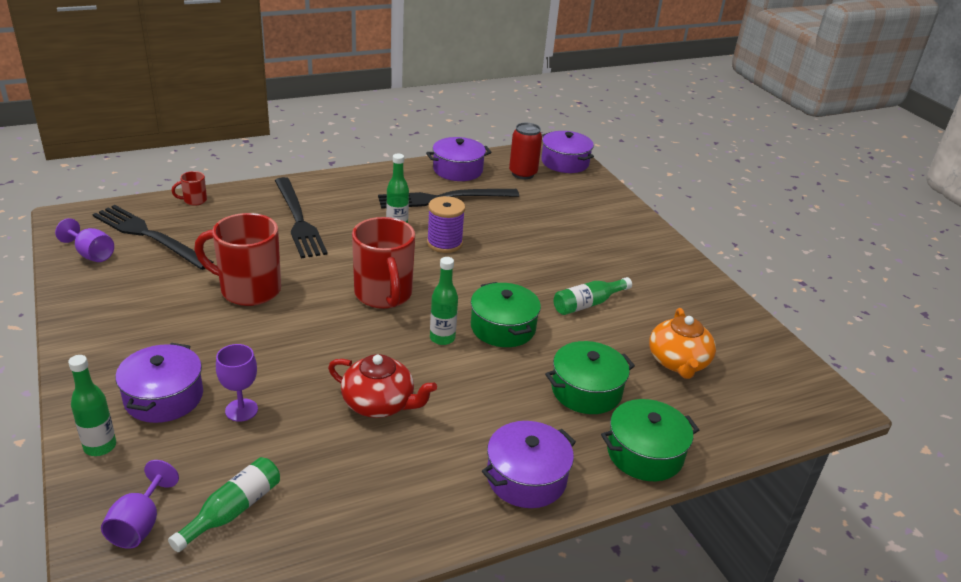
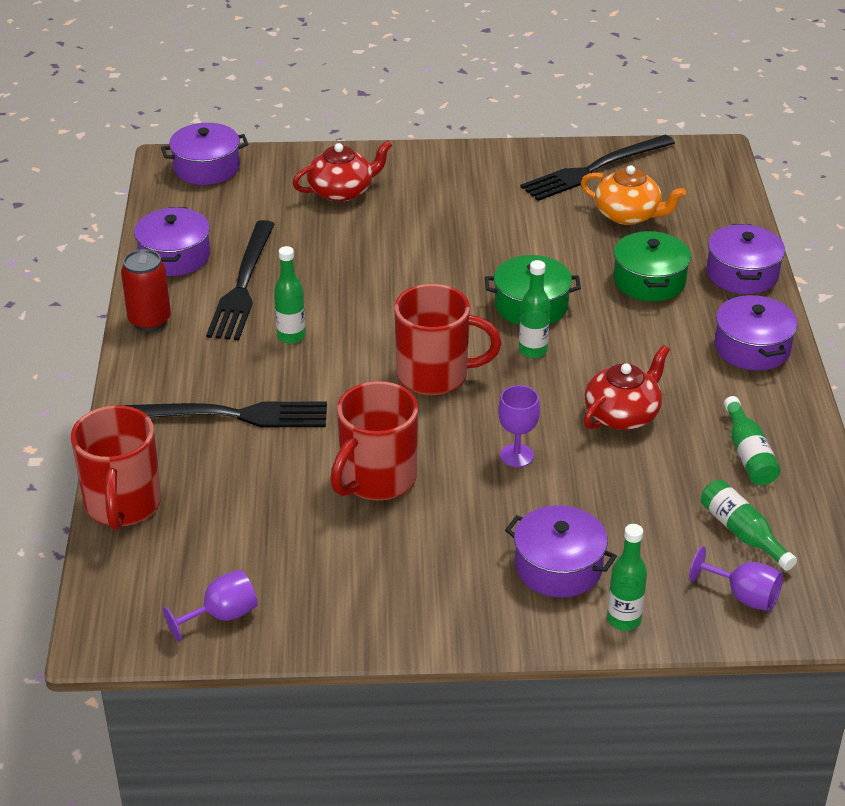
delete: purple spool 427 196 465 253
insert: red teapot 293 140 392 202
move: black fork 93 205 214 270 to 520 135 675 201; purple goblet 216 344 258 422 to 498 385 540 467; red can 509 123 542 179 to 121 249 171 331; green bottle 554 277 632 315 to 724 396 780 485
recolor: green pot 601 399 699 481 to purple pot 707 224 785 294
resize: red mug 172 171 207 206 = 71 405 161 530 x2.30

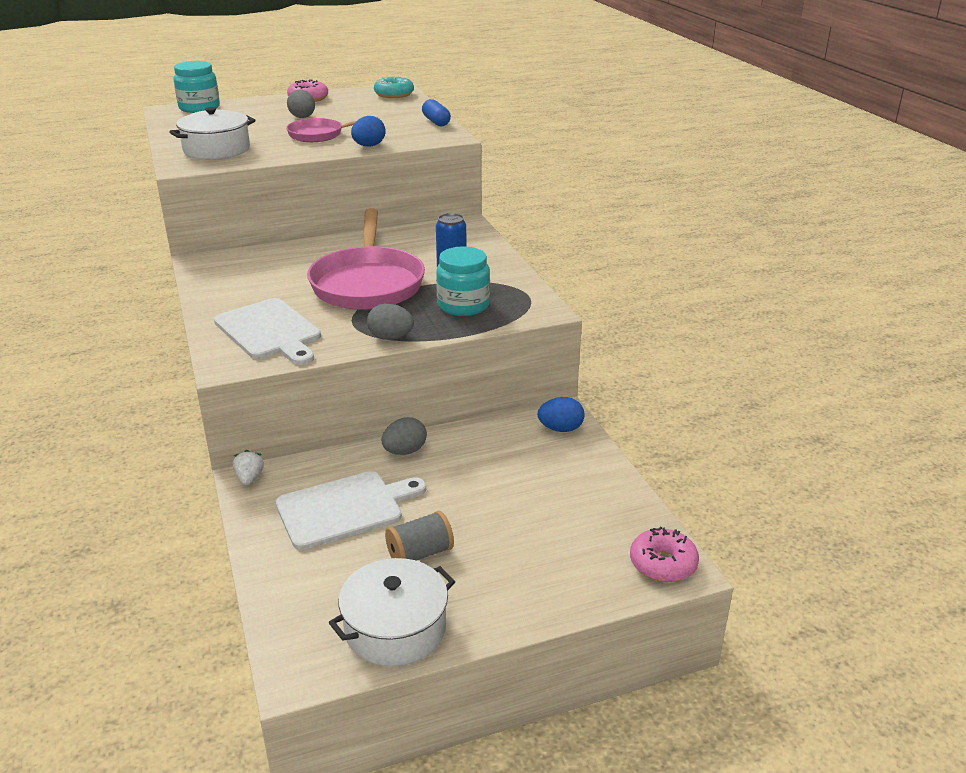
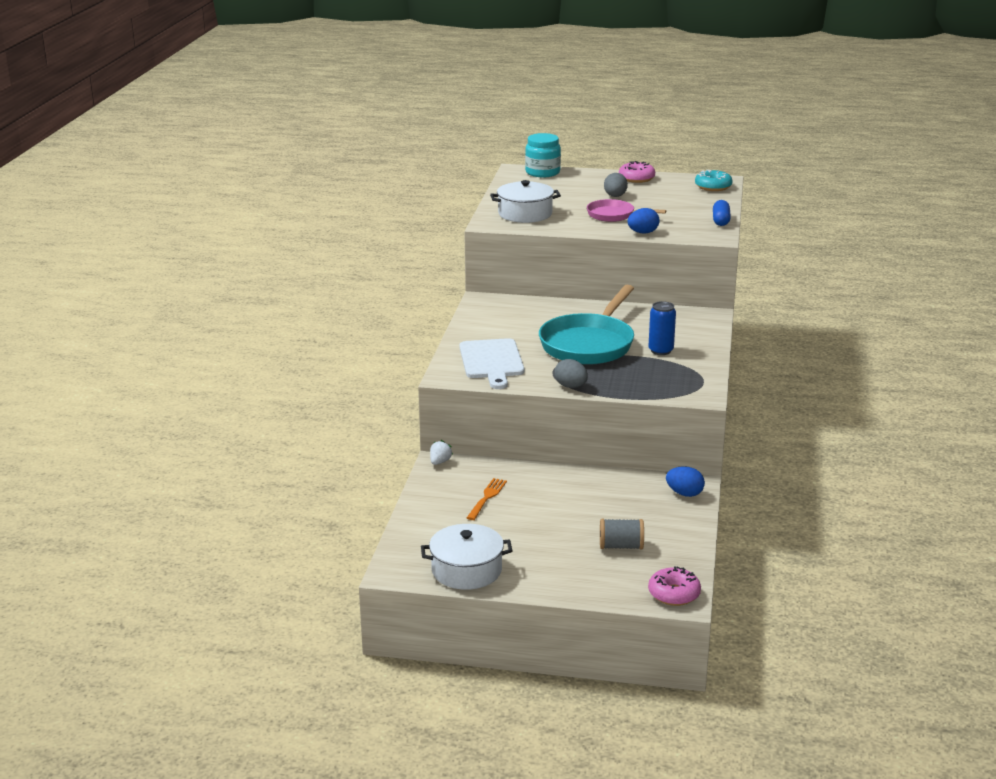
delete: grey egg 381 417 427 455; turquoise jar 436 246 490 316
move: grey spool 385 511 454 560 to 600 519 644 550
replace: white cutting board 276 471 426 550 to orange fork 467 478 507 520
recolor: pink pan 307 208 425 310 to turquoise pan 539 285 634 365

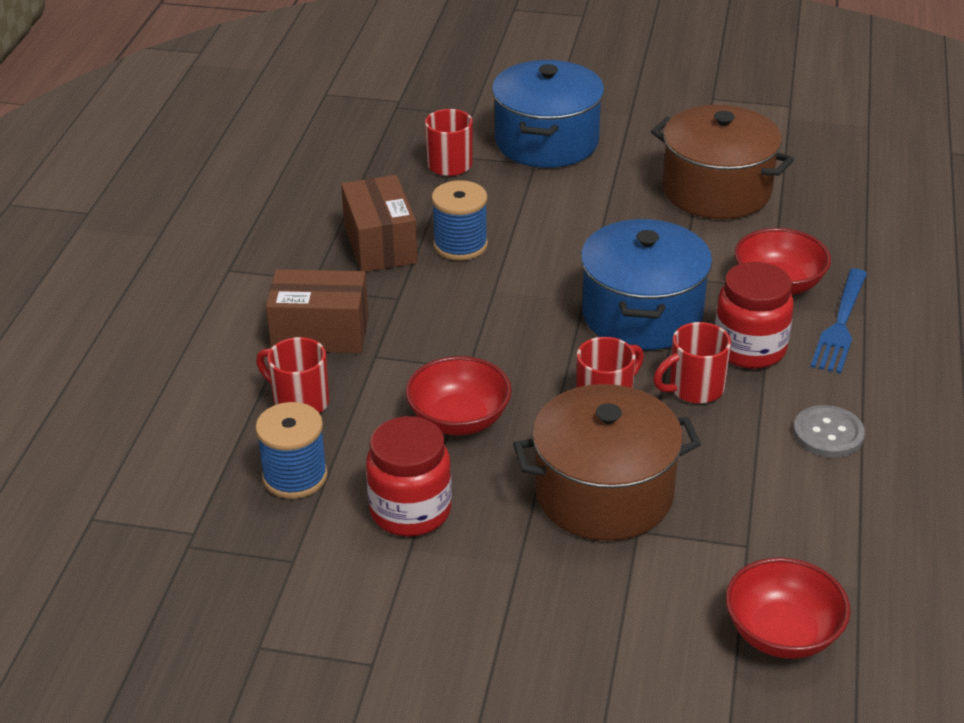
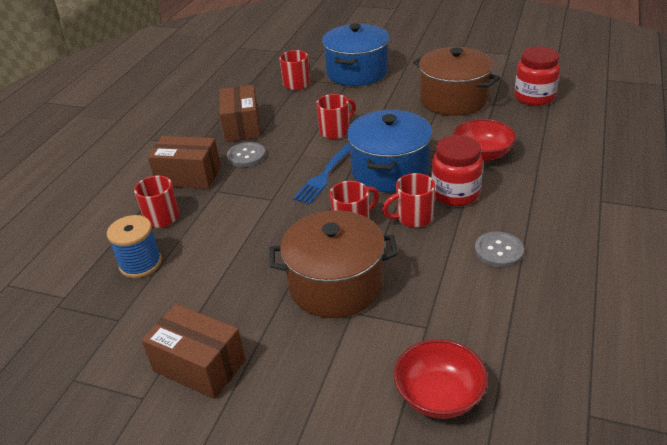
delete: red bowl 406 356 512 435; blue spool 431 180 488 261
insert: brown box 142 304 246 399; grey button 227 142 266 167; red mug 316 94 356 139
move: red jar 366 416 452 536 to 514 46 560 106; blue fork 811 269 867 374 to 293 142 350 205

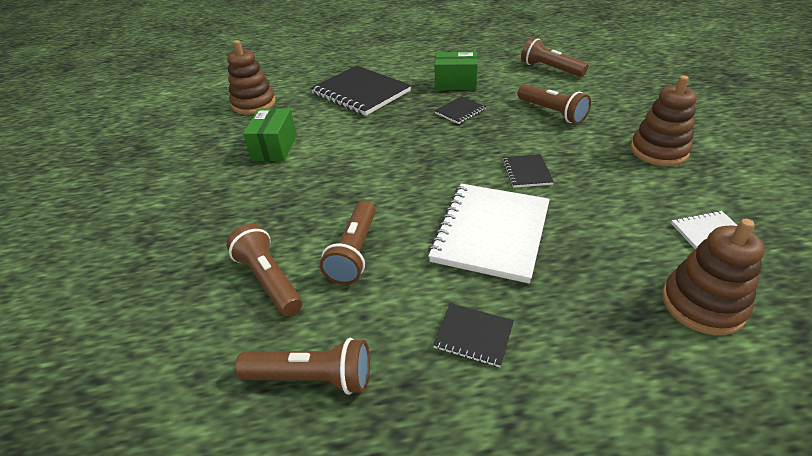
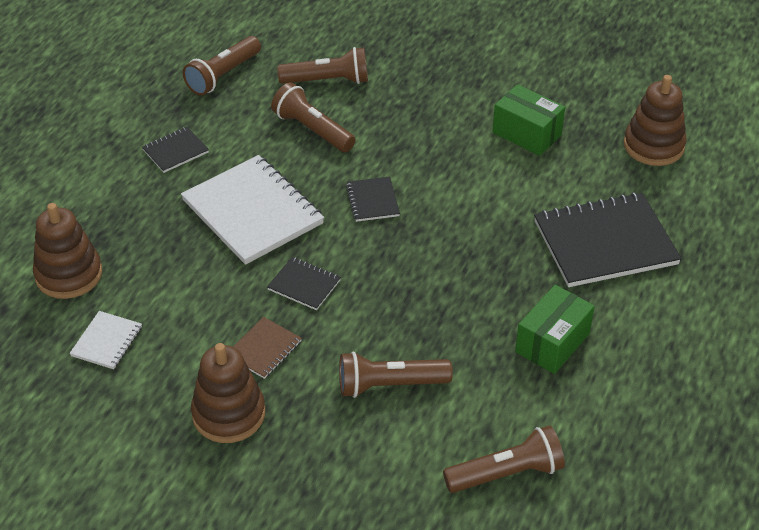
insert: brown notebook 233 317 302 379
move: black notebook 434 96 486 124 to 346 177 400 222

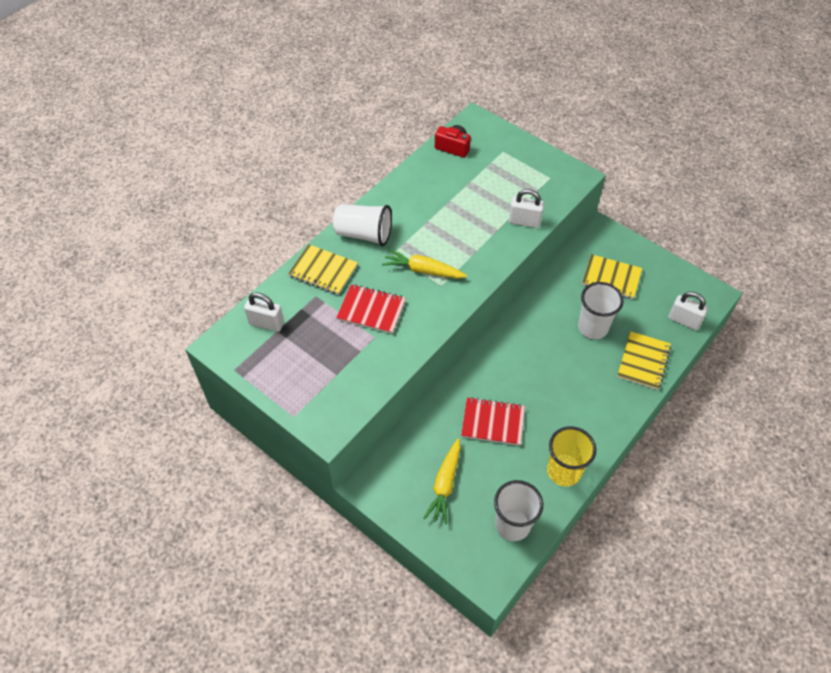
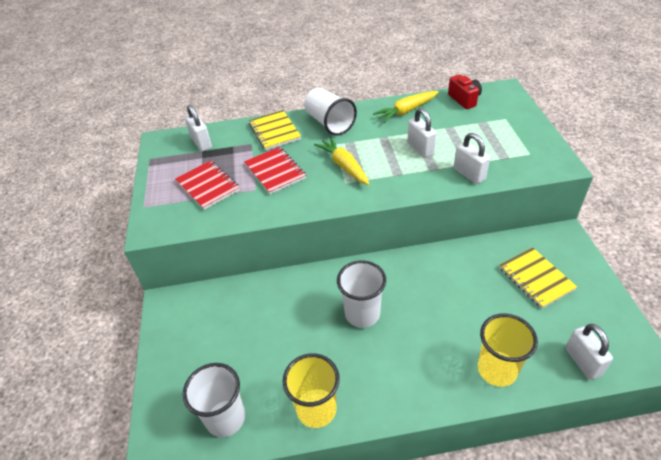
insert: white padlock 407 108 437 158
move: yellow carrot 424 438 461 525 to 373 91 439 123; red notebook 461 397 525 446 to 175 160 240 210; white cup 578 282 624 339 to 337 260 386 328
replace: yellow notebook 617 331 671 390 to yellow cup 478 313 538 387

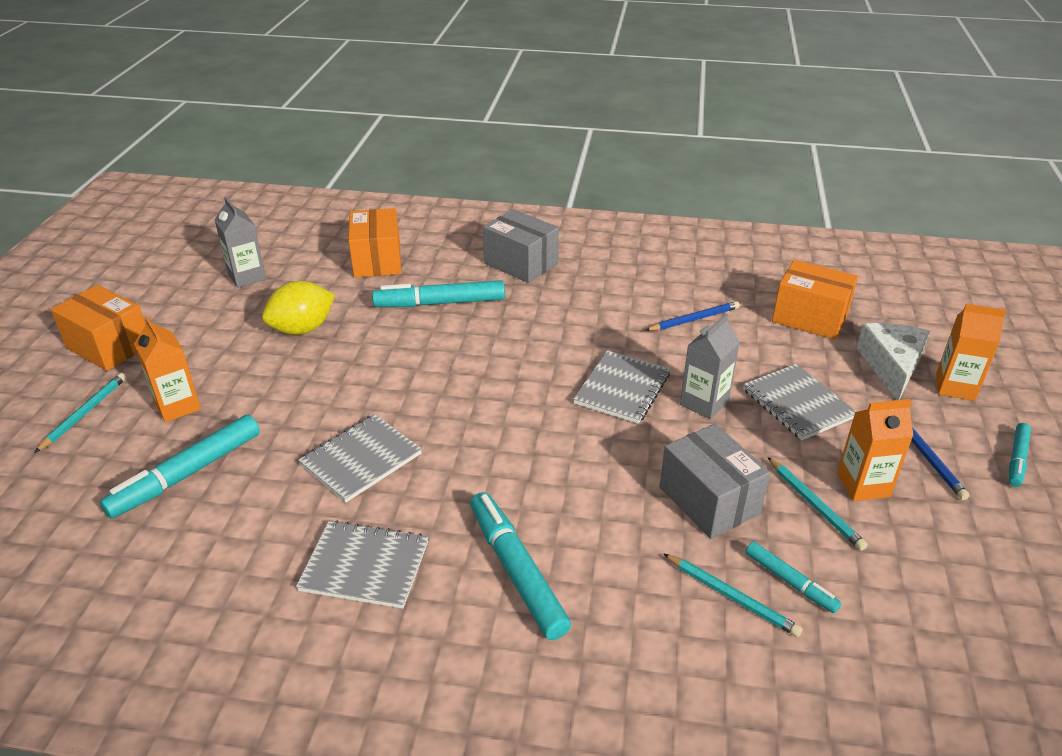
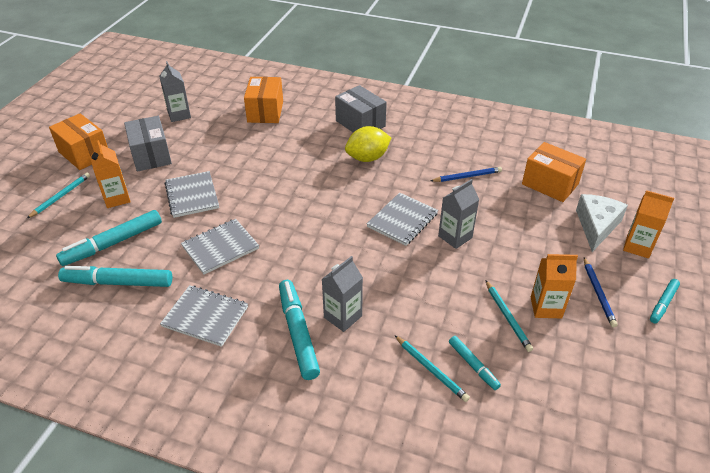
insert: grey carton 322 256 363 332
move: yellow lemon 262 281 335 335 to 345 126 391 162; turquoise marker 372 280 505 307 to 58 266 172 287; grey box 659 424 771 539 to 124 116 172 172; grey notebook 743 364 857 440 to 165 171 219 218

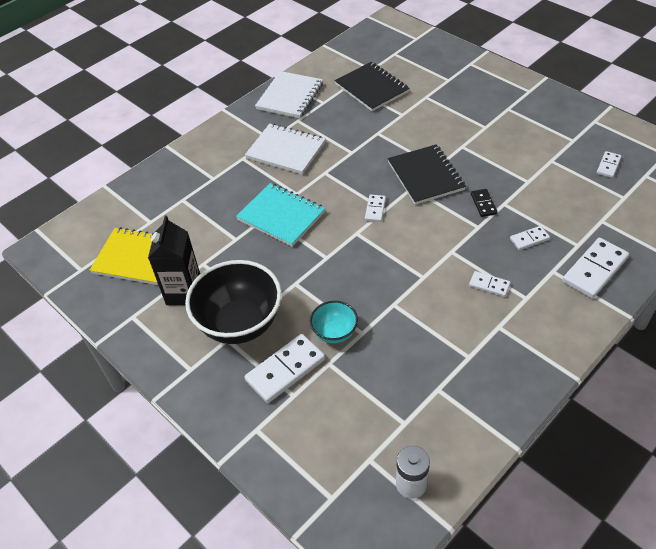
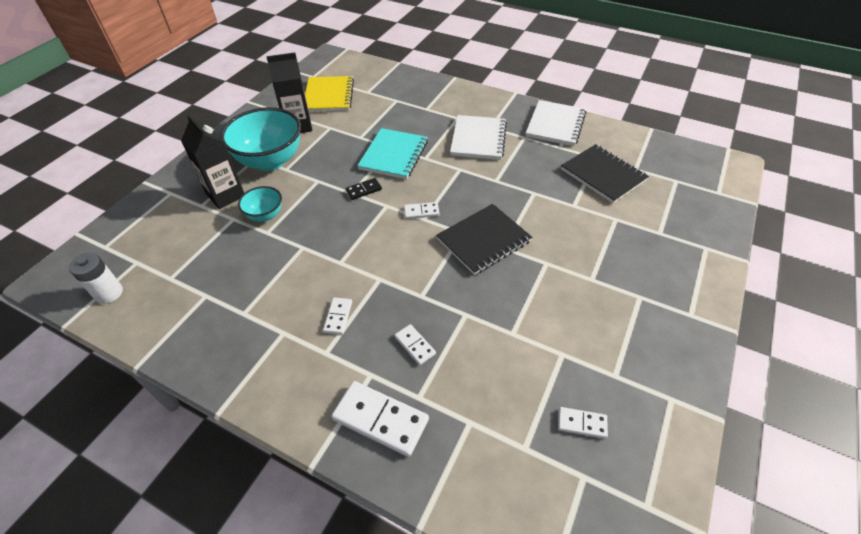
move: black domino 471 189 498 217 to 346 178 382 200
replace: white domino 244 334 325 403 to black carton 181 115 244 209
recolor: black bowl 185 260 282 344 to turquoise bowl 220 107 301 171
rotate: white notebook 255 71 323 118 = 526 100 586 146 75 degrees counterclockwise; black notebook 334 62 410 112 = 561 144 649 203 75 degrees counterclockwise

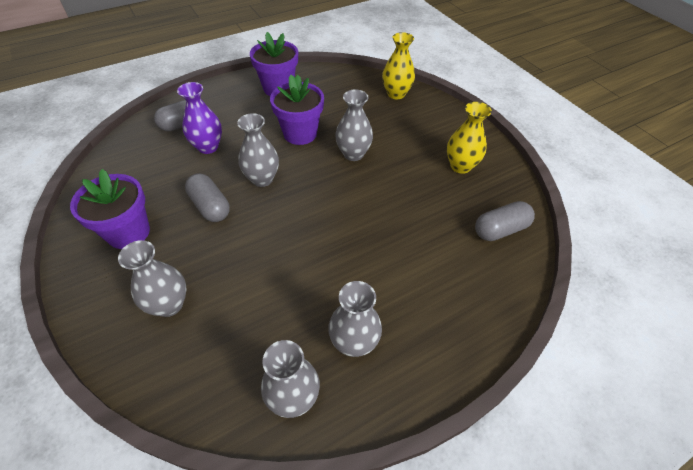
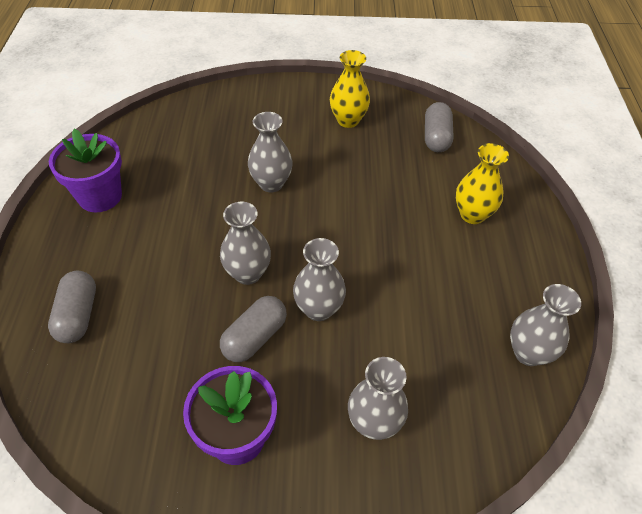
delete: purple vase 177 82 222 154; purple flower pot 270 75 324 145
move: grey vase 328 281 382 357 to 293 238 346 321; yellow vase 382 32 415 99 to 456 143 509 224
rotate: grey capsule 185 173 230 222 = 220 296 287 362 45 degrees counterclockwise

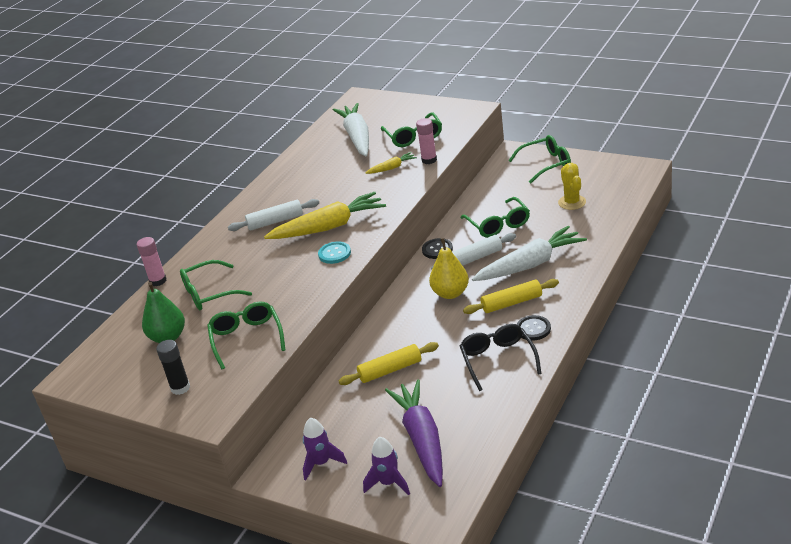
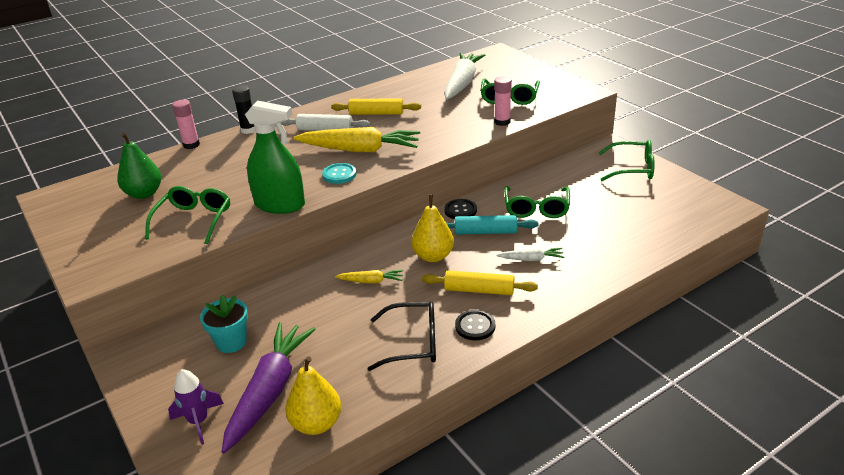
delete: green glasses 180 260 252 310; purple rocket 302 418 347 481; yellow cactus 558 163 586 210
insert: turquoise flower pot 200 294 248 353; green spray bottle 245 101 305 214; yellow pear 285 356 341 435
move: black glue stick 156 340 190 395 to 232 85 255 134; yellow rolling pin 339 342 439 385 to 331 99 421 115; yellow carrot 366 152 417 174 to 335 270 403 283
recolor: white rolling pin 431 233 516 270 to turquoise rolling pin 446 215 538 234
rotate: black glasses 460 324 542 391 = 367 301 436 371 75 degrees clockwise
resize: white carrot 472 226 587 281 = 497 248 564 261 x0.47

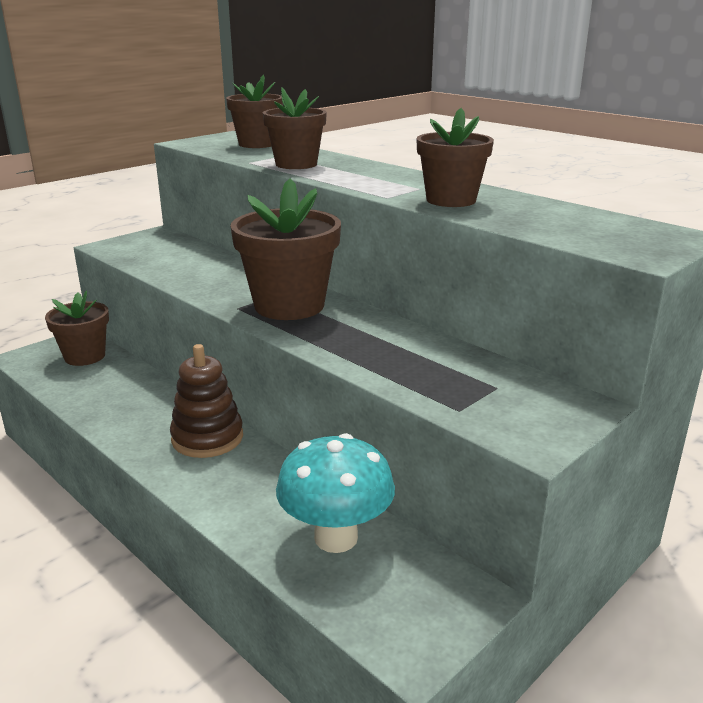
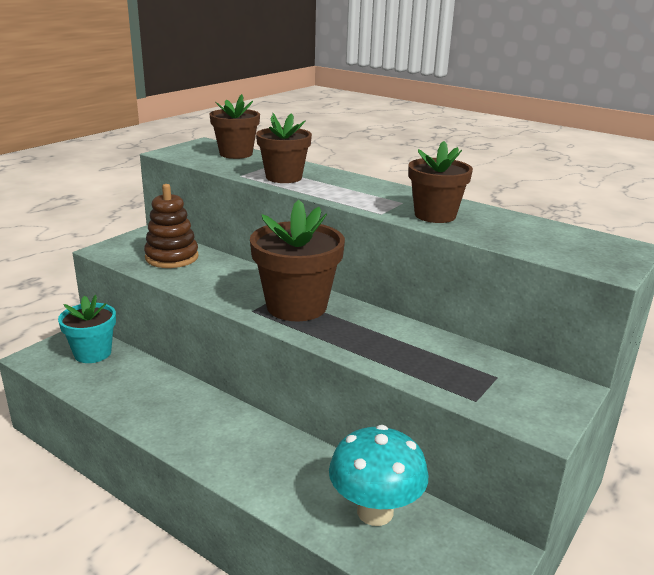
move: brown stacking toy 170 344 243 458 to 144 184 199 268
recolor: brown flower pot 45 291 109 366 to turquoise flower pot 58 295 116 363

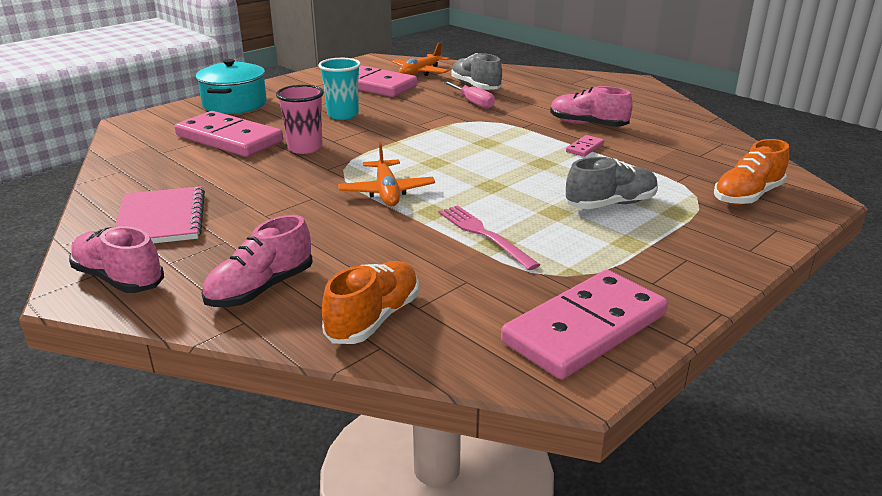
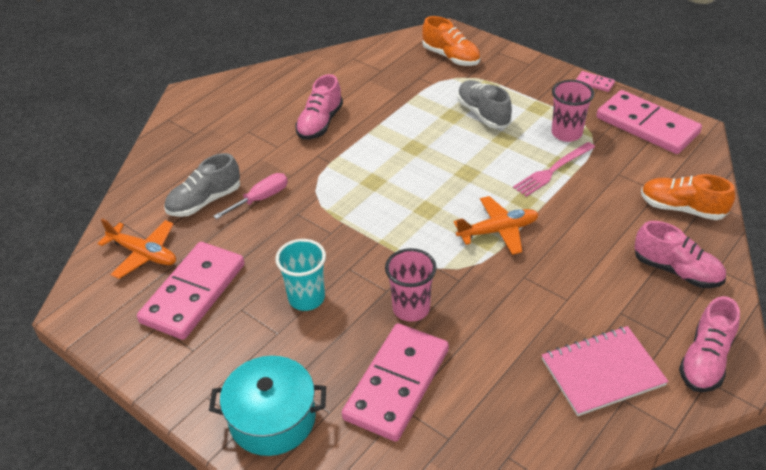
insert: pink cup 552 80 594 142
move: pink domino 566 135 604 157 to 576 71 615 92

